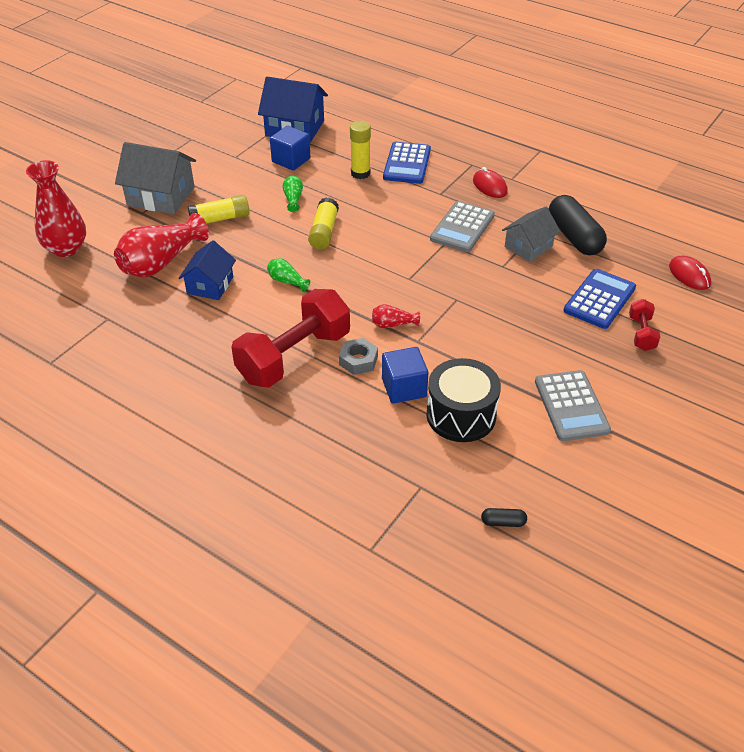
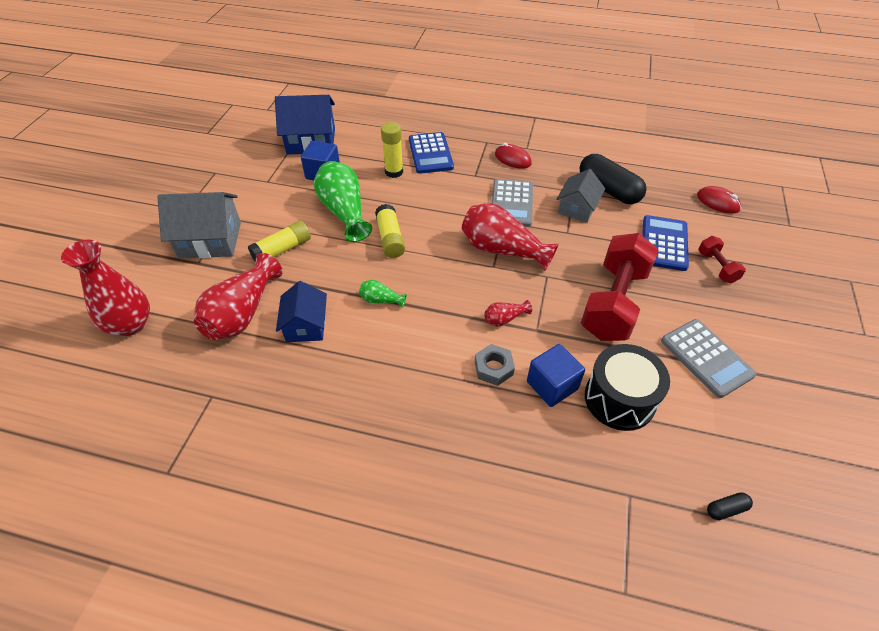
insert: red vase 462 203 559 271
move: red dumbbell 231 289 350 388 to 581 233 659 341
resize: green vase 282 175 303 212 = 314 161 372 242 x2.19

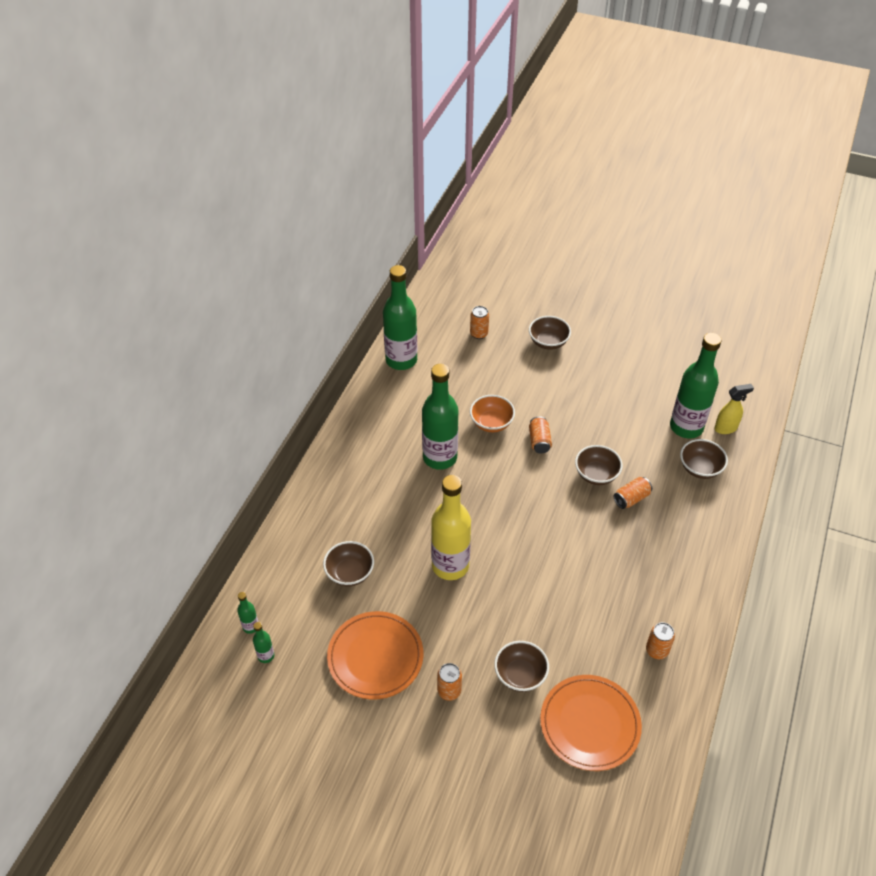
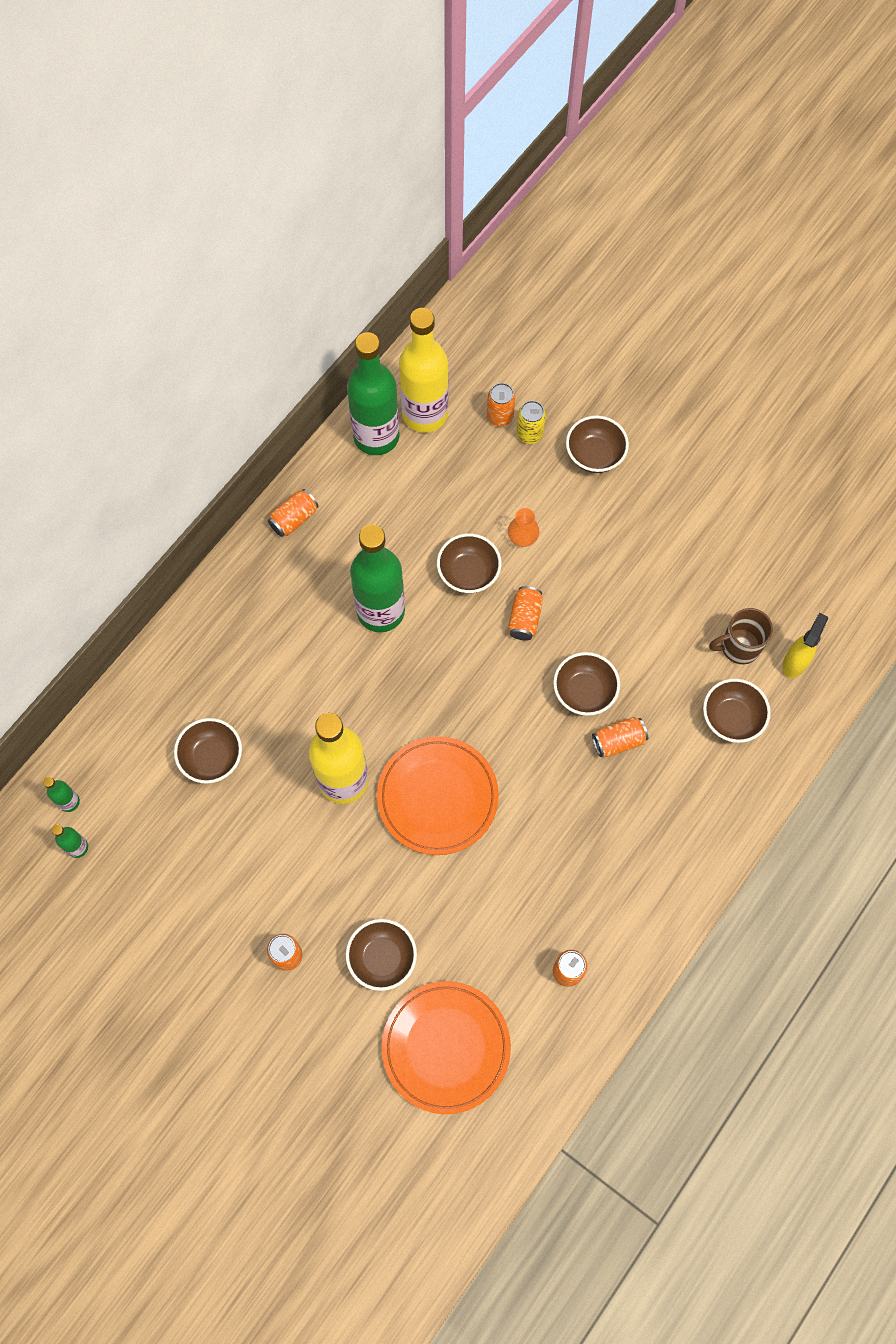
insert: orange can 268 489 319 537; yellow bottle 399 308 448 433; orange vase 508 508 539 547; yellow can 516 401 546 444
move: orange plate 327 611 423 699 to 377 736 499 855
replace: green bottle 670 333 722 439 to brown mug 709 608 773 664
recolor: orange bowl 470 395 515 432 to brown bowl 437 533 502 593
rotate: yellow spray bottle 714 384 754 434 = 782 613 828 678 60 degrees counterclockwise

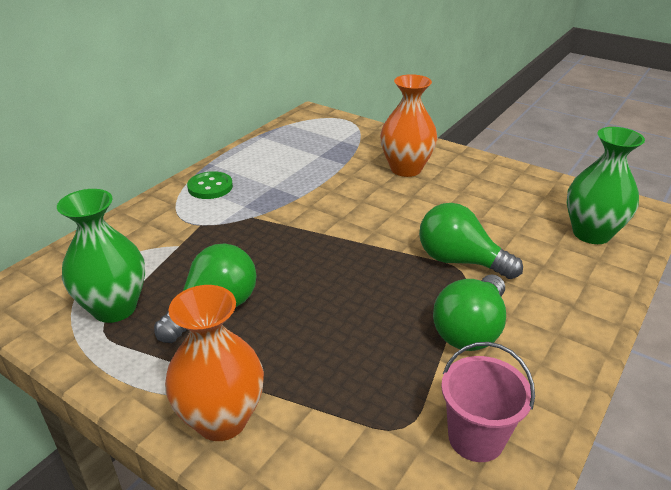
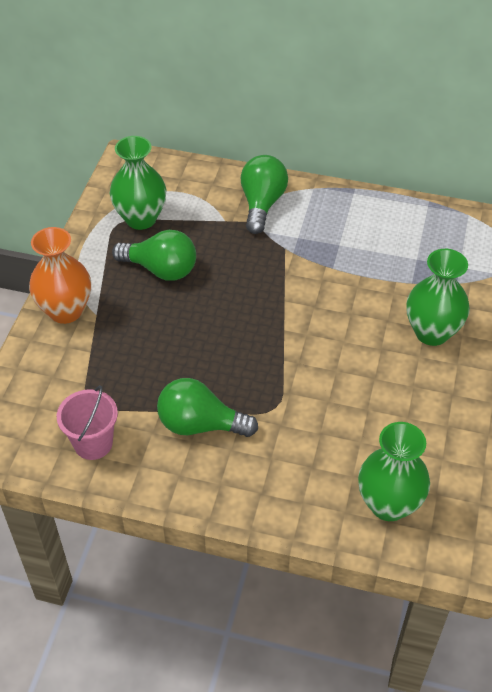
delete: green button 187 171 233 199
move: green light bulb 419 203 523 279 to 241 155 288 234
recolor: orange vase 380 74 437 177 to green vase 406 249 470 346

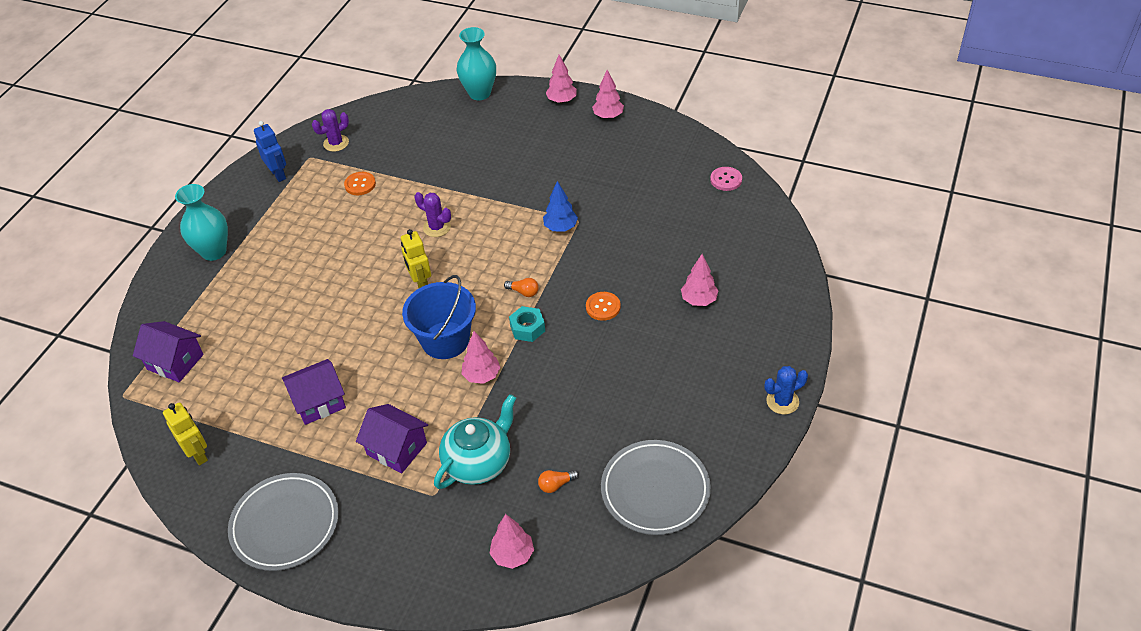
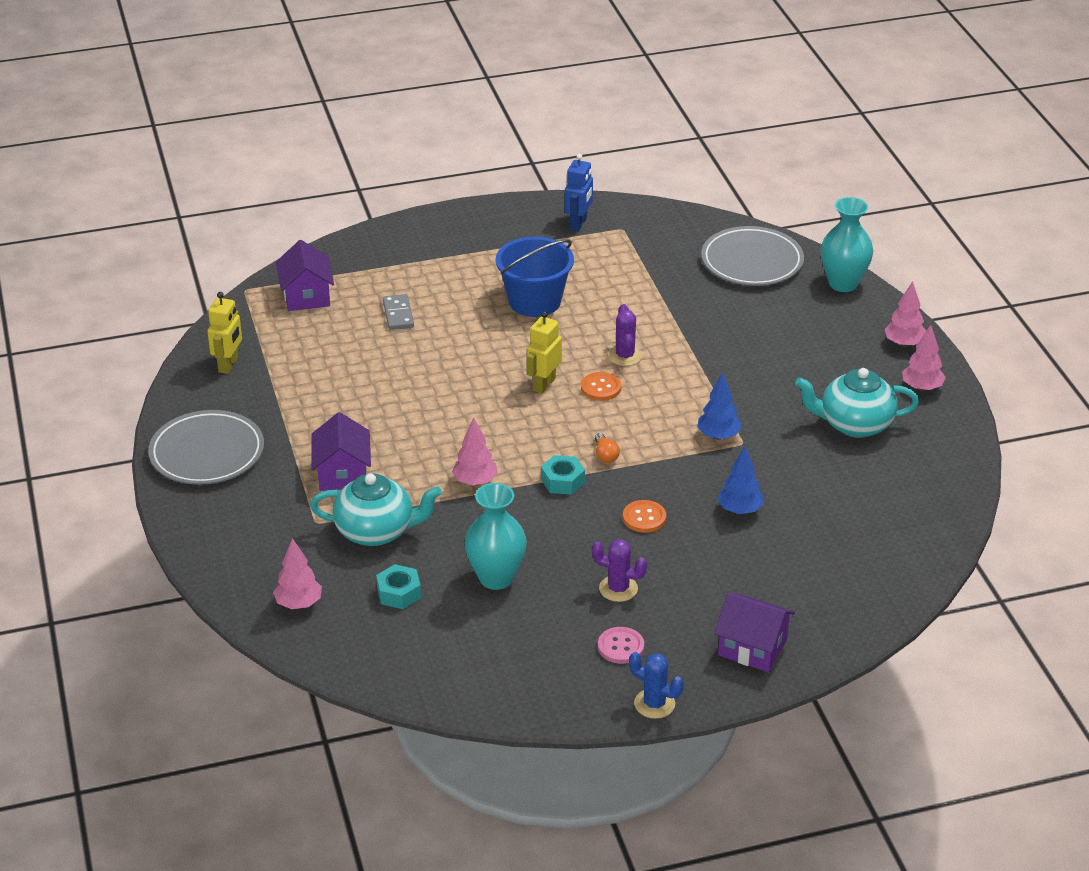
delete: pink tree 681 254 719 306
insert: grey domino 383 294 414 330; blue tree 717 446 764 514; turquoise teapot 795 368 919 438
move: turquoise vase 175 184 228 261 to 465 483 527 590; purple house 282 359 346 425 to 714 593 795 672; purple cactus 312 109 349 152 to 592 539 647 602; orange button 344 172 376 195 to 581 372 621 401; blue bucket 402 275 476 359 to 496 237 574 317; grey plate 601 440 711 535 to 701 226 804 286; pink button 710 167 742 191 to 598 627 644 664
replace: orange light bulb 538 470 579 493 to turquoise nut 376 564 421 609

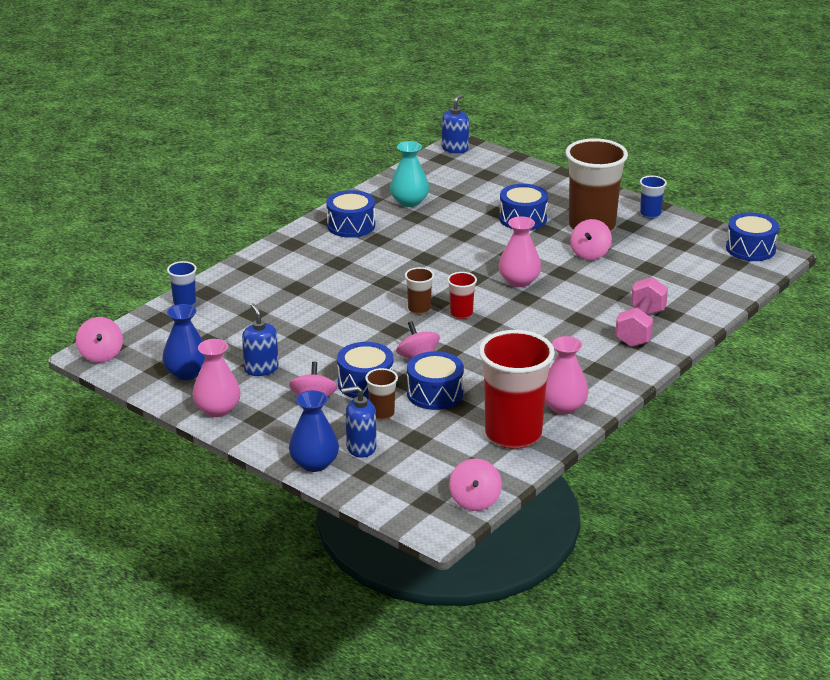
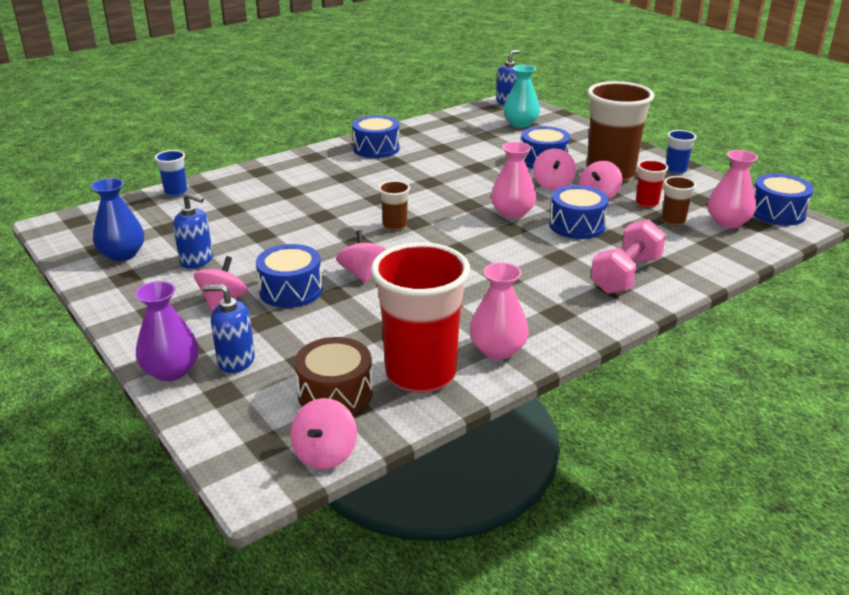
insert: brown drum 295 337 373 414
move: pink spinning top 76 317 123 363 to 533 149 576 190; pink vase 193 339 241 417 to 708 150 758 228; brown cup 365 368 398 420 to 662 176 696 226; turquoise vase 390 141 429 207 to 504 65 540 128; blue drum 407 351 464 410 to 549 185 609 239; red cup 447 272 477 319 to 636 160 668 207
recolor: blue vase 289 390 339 472 to purple vase 135 281 199 381
rotate: blue soap dispenser 242 303 279 376 = 173 193 213 269 120 degrees clockwise

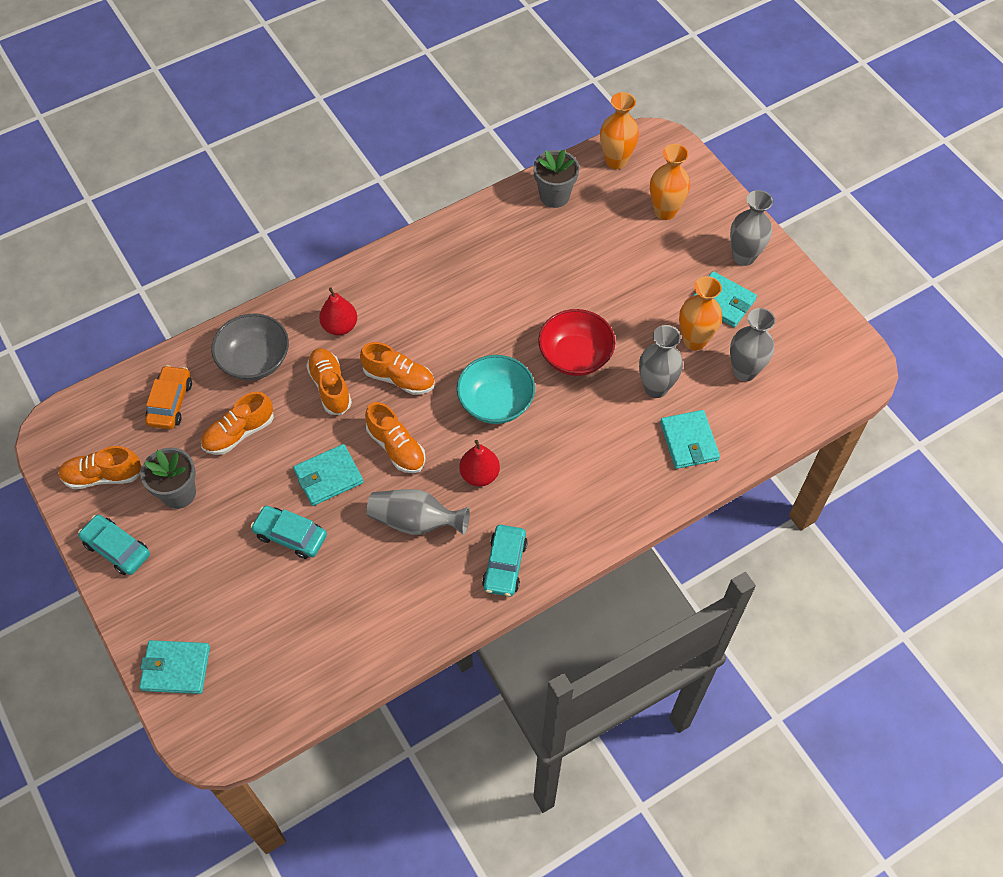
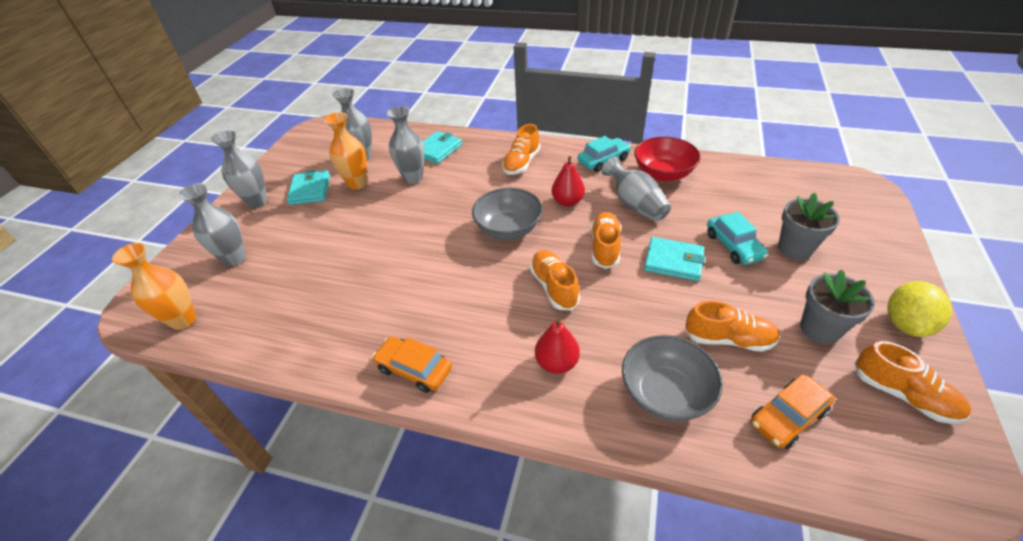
delete: turquoise wallet 139 640 210 694
insert: orange car 372 336 452 393
move: orange shoe 306 348 352 415 to 502 124 541 175; grey flower pot 533 150 579 208 to 778 193 840 260; red bowl 538 309 615 376 to 634 137 701 181
replace: turquoise car 78 514 150 575 to yellow lemon 887 281 952 337
recolor: turquoise bowl 456 355 535 424 to grey bowl 472 188 543 240; orange vase 650 144 690 220 to grey vase 178 183 246 266

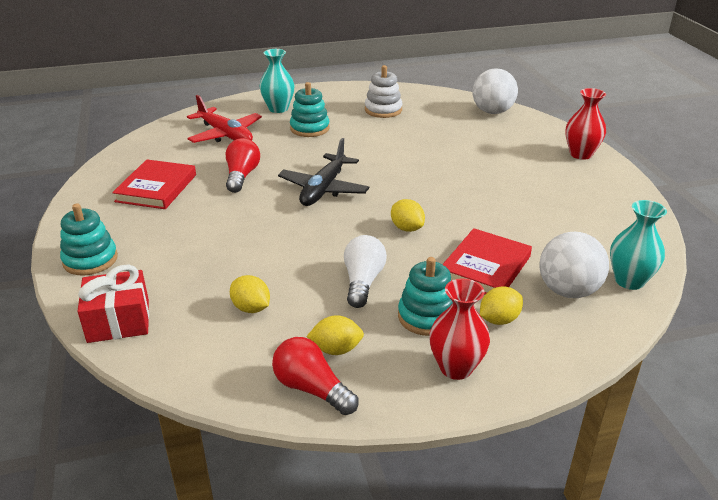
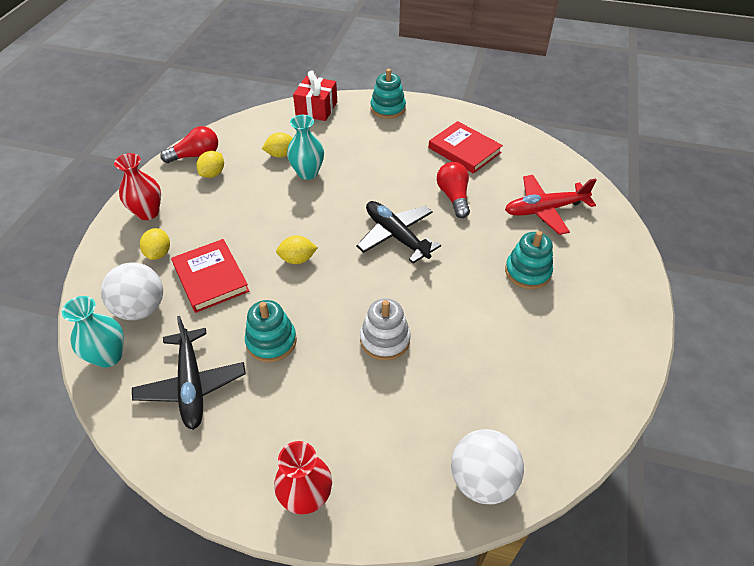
delete: white light bulb 344 235 387 308
insert: black plane 132 316 246 430
move: turquoise vase 259 49 295 113 to 287 115 324 180; white stacking toy 365 65 402 118 to 360 298 411 361; turquoise stacking toy 398 257 453 336 to 245 300 297 362
rotate: red light bulb 226 138 260 193 = 437 162 470 218 135 degrees counterclockwise

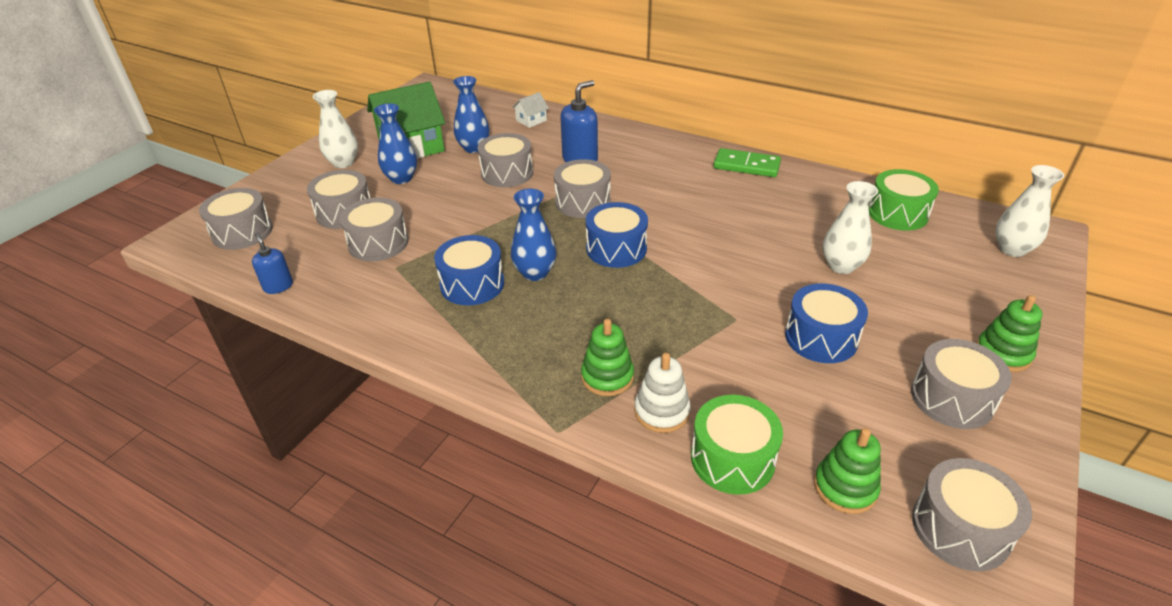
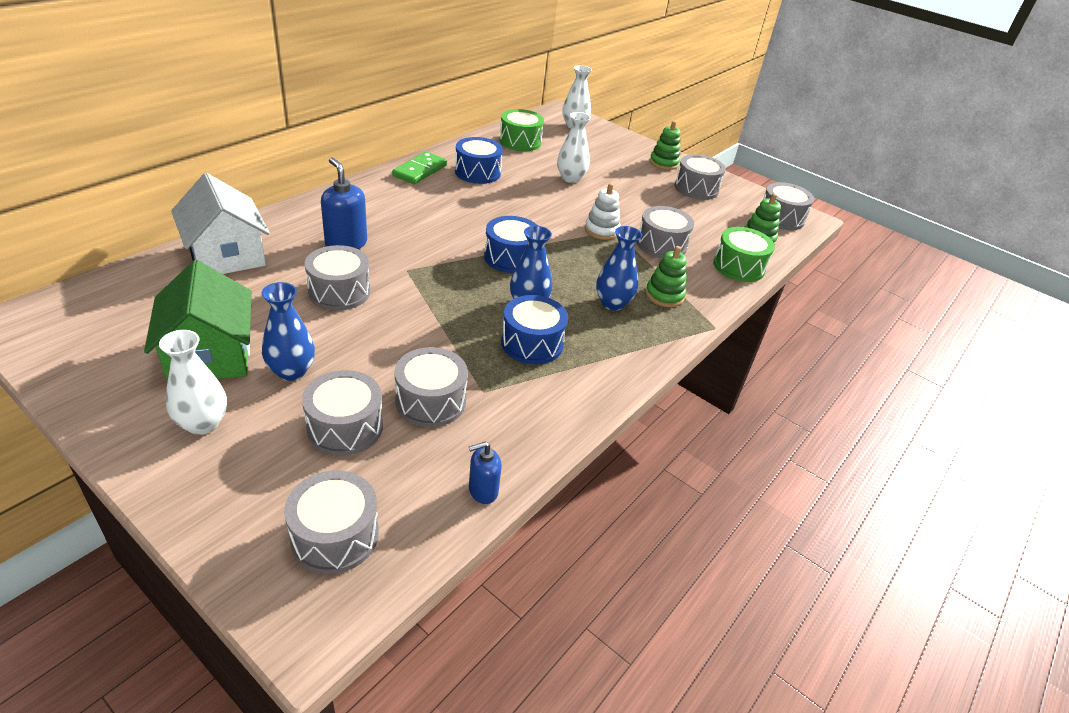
move: blue vase 453 76 490 153 to 596 226 642 311; grey drum 554 159 611 218 to 637 206 694 259; white stacking toy 634 353 691 433 to 585 183 621 240; blue drum 785 284 868 363 to 455 137 503 184
resize: white house 512 92 549 128 = 171 173 270 274 x2.23

